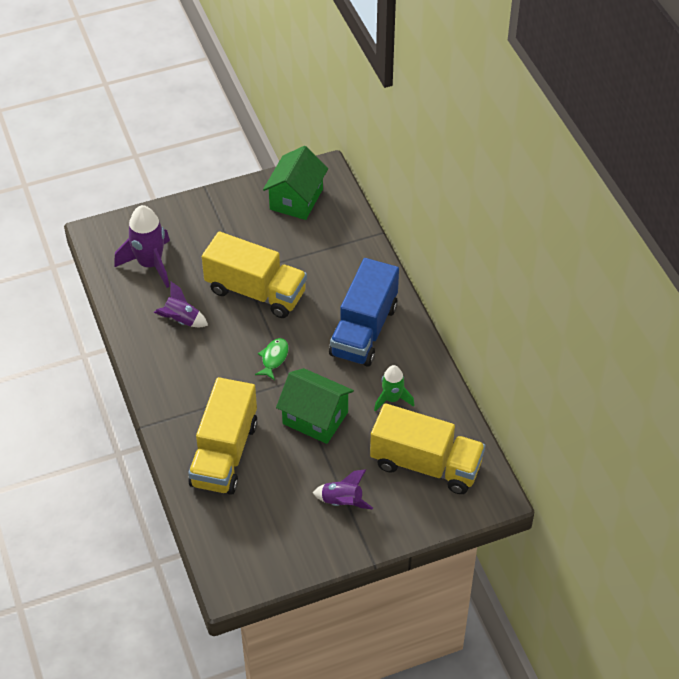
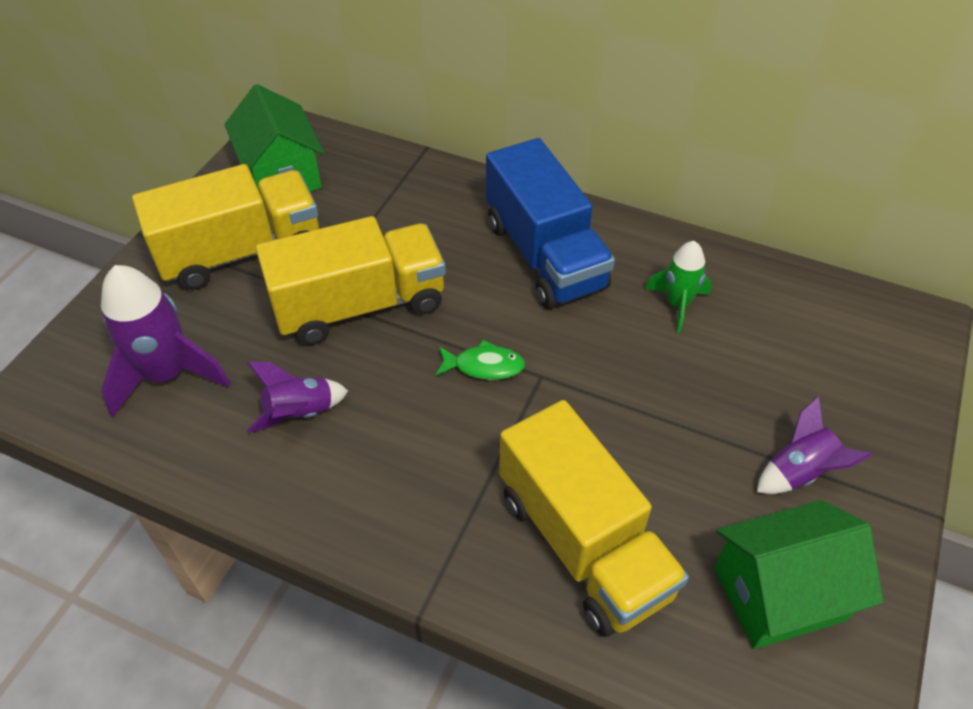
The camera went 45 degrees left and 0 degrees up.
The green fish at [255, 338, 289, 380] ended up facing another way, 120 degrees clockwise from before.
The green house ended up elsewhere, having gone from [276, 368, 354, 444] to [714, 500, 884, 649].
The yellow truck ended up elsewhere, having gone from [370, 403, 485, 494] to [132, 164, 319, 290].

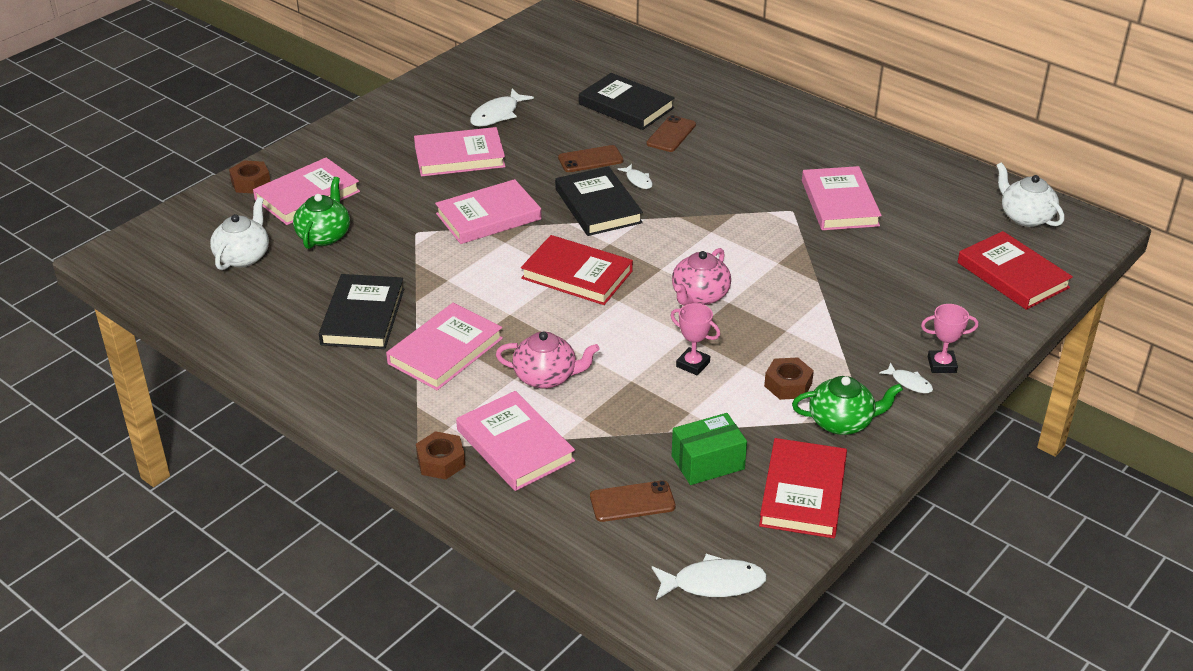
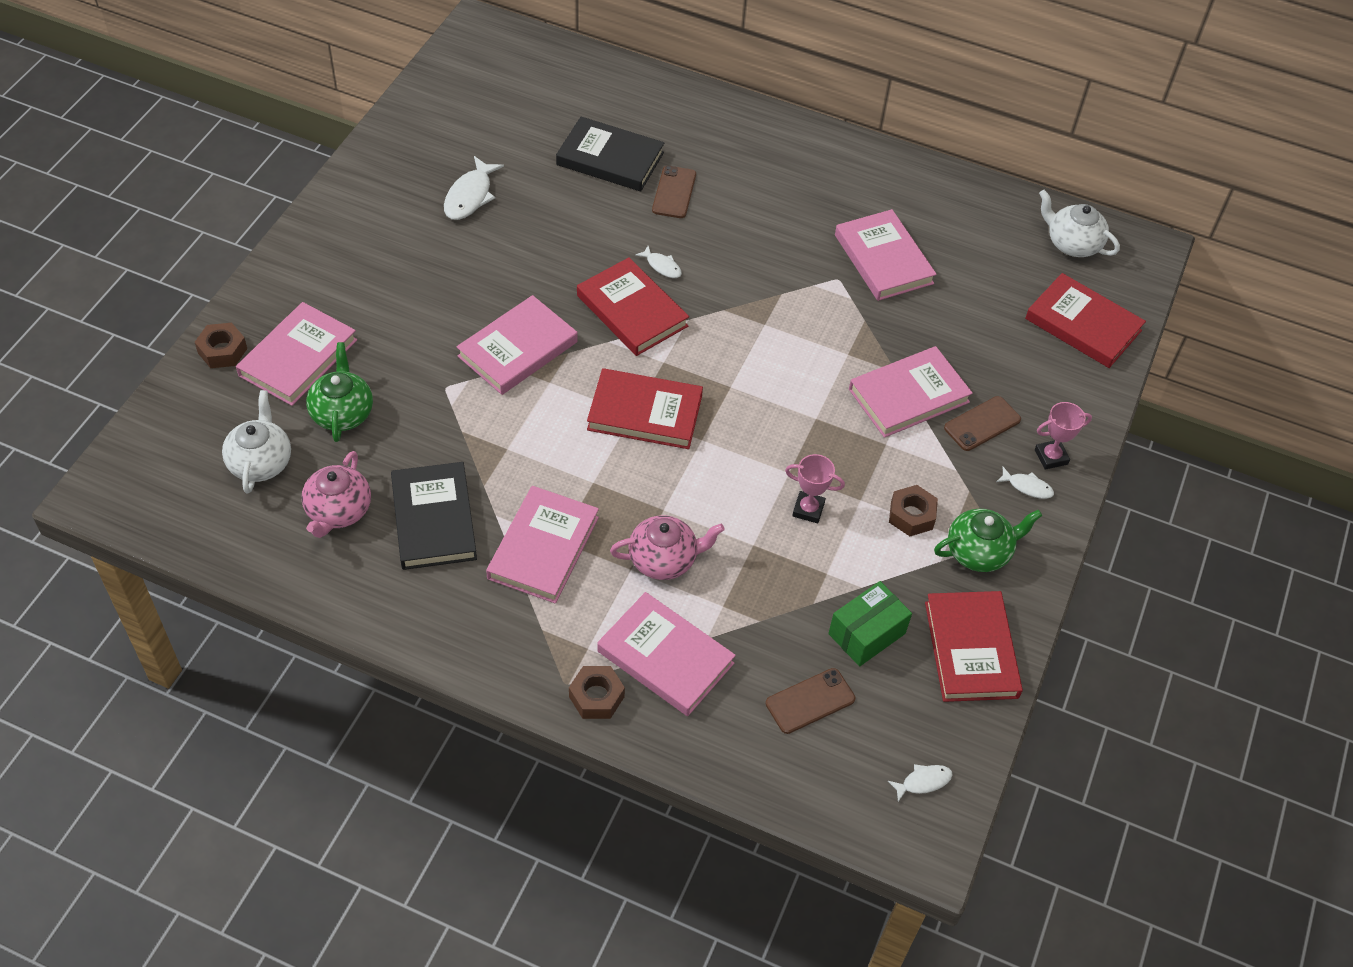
The camera went 20 degrees left and 15 degrees up.
The pink book ended up elsewhere, having gone from [414, 127, 506, 177] to [849, 346, 973, 438].
The brown phone ended up elsewhere, having gone from [558, 145, 623, 172] to [944, 396, 1021, 451].
What was the black book at [555, 166, 643, 236] turned into the red book at [577, 257, 689, 356].
The pink teapot ended up elsewhere, having gone from [672, 248, 731, 306] to [301, 451, 371, 538].
The size of the white fish at [652, 554, 767, 600] changed by a factor of 0.56.

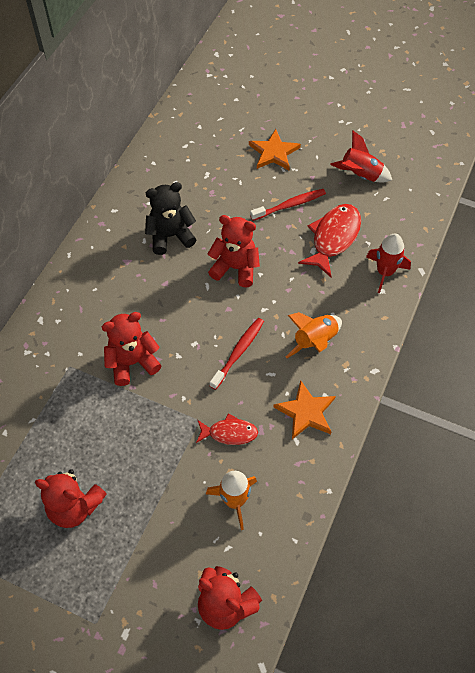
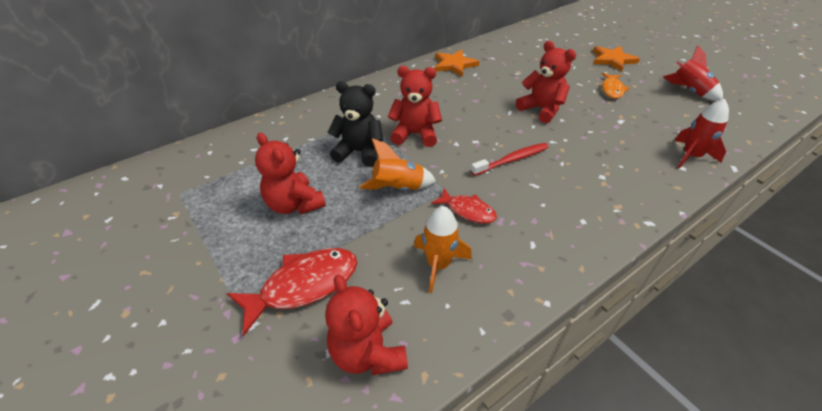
The camera went 30 degrees right and 15 degrees down.
The black teddy bear ended up elsewhere, having gone from [145, 182, 197, 255] to [327, 81, 383, 167].
Where the red toothbrush stood at [250, 189, 326, 221], the orange fish came to stand at [602, 73, 629, 99].
The red fish ended up elsewhere, having gone from [298, 204, 361, 277] to [227, 248, 357, 336].
The orange rocket ended up elsewhere, having gone from [286, 312, 342, 358] to [359, 138, 436, 191].
The orange star ended up elsewhere, having gone from [273, 380, 336, 439] to [435, 49, 479, 77].

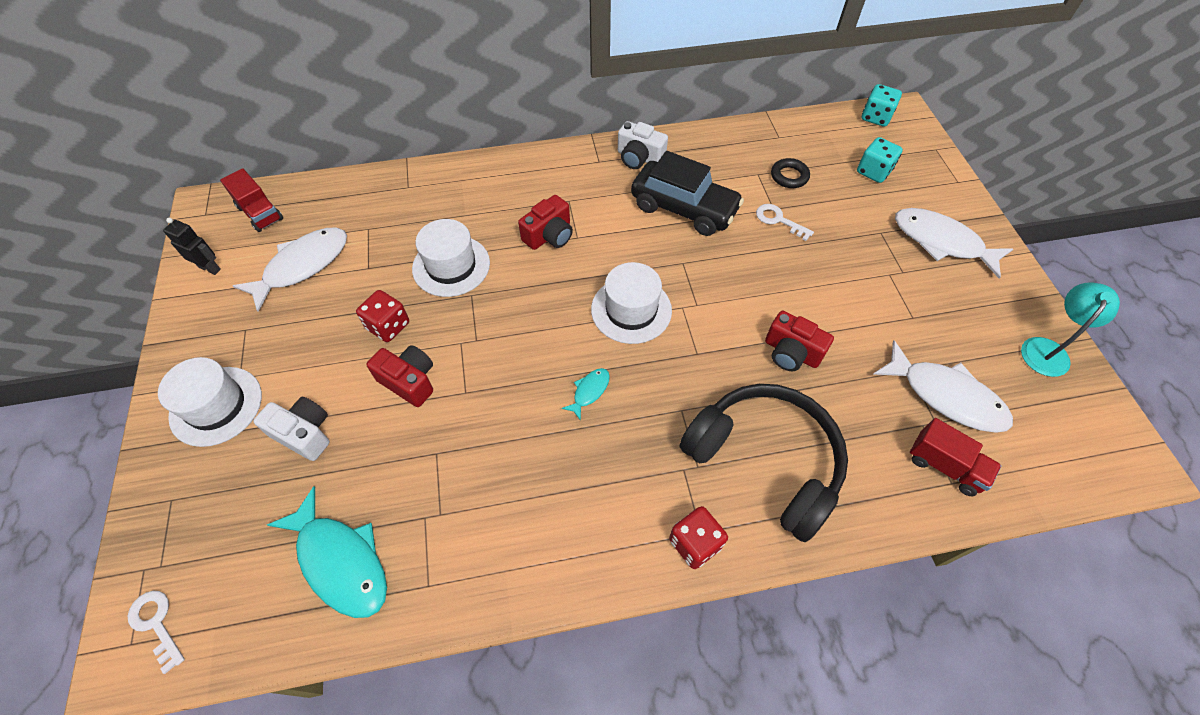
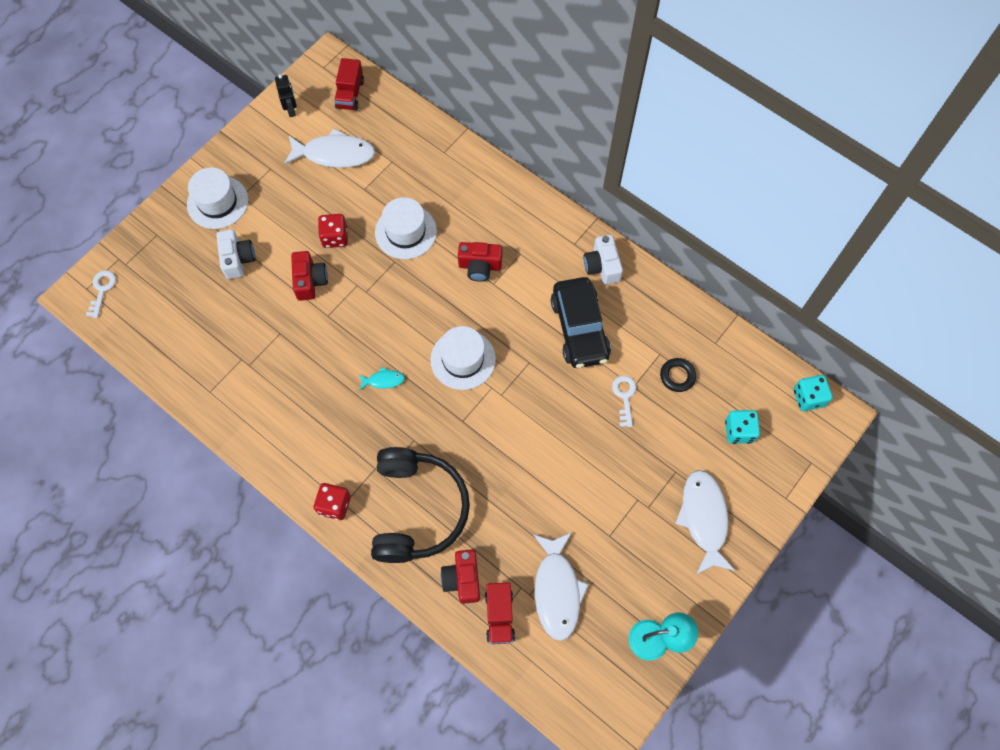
The camera went 50 degrees right and 10 degrees up.
The red camera ended up elsewhere, having gone from [765, 311, 834, 371] to [441, 549, 480, 604].
The second view lost the turquoise fish at [267, 487, 387, 618].

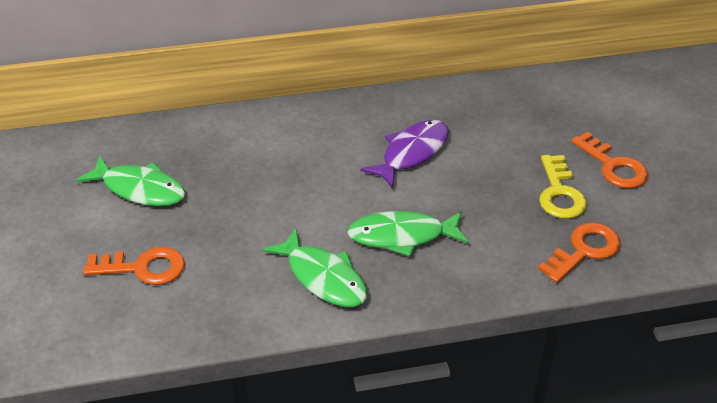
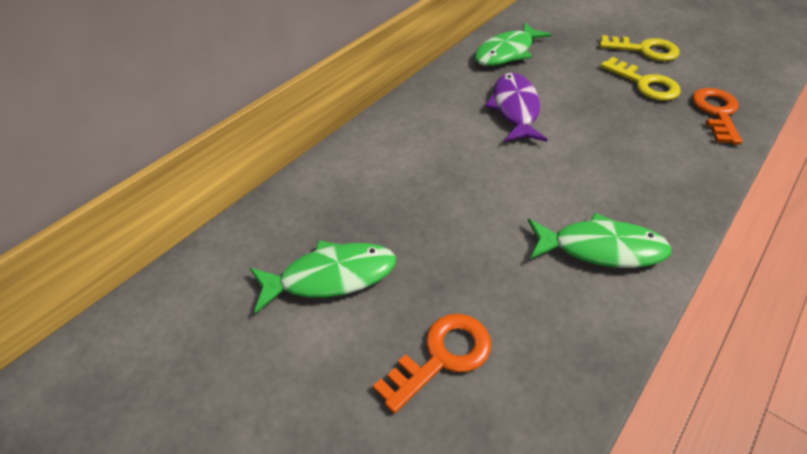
The camera went 40 degrees left and 5 degrees up.
What was the orange key at [571, 132, 648, 189] turned into the yellow key at [600, 35, 680, 61].
The green fish ended up elsewhere, having gone from [347, 211, 469, 257] to [474, 22, 552, 66].

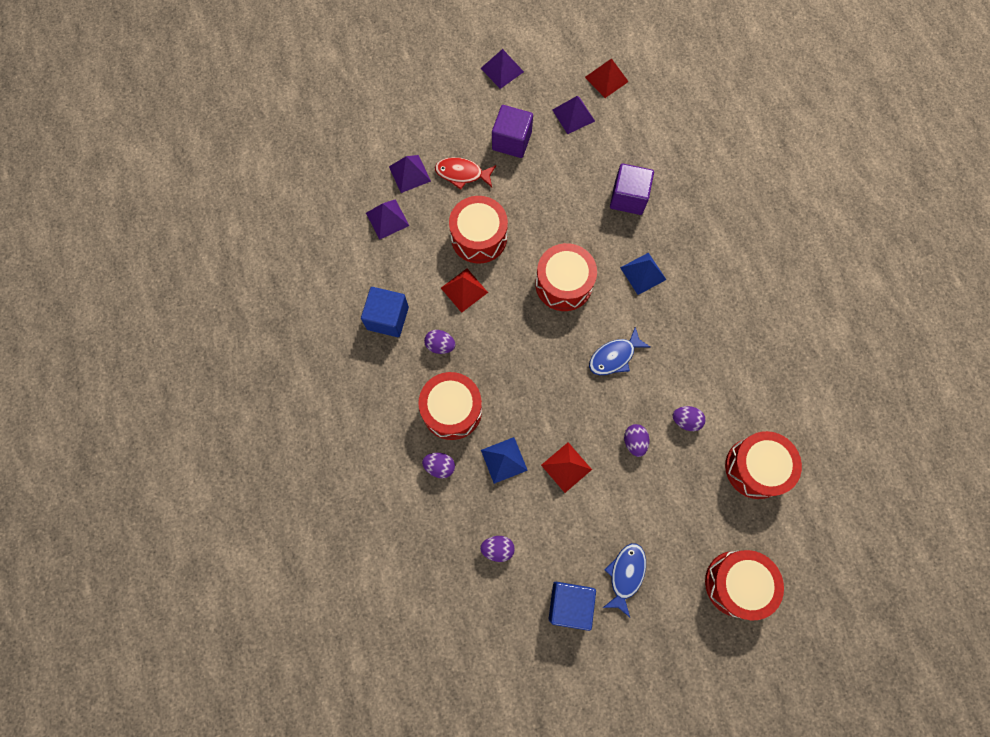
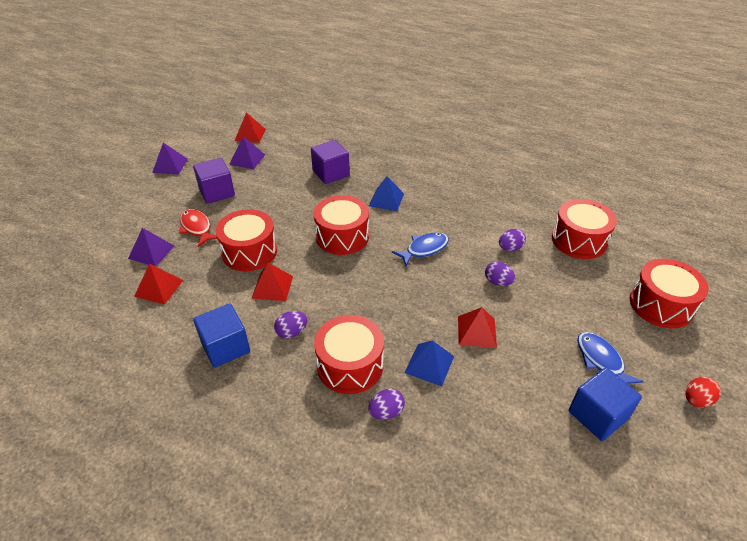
The camera went 45 degrees left and 30 degrees down.
The red fish at [435, 157, 496, 190] ended up facing another way, 90 degrees clockwise from before.
What was the purple pyramid at [366, 199, 409, 240] turned into the red pyramid at [134, 264, 183, 304].
The blue fish at [589, 327, 651, 375] ended up facing another way, 135 degrees counterclockwise from before.
The second view lost the purple egg at [480, 536, 515, 562].
The second view gained the red egg at [685, 377, 721, 407].

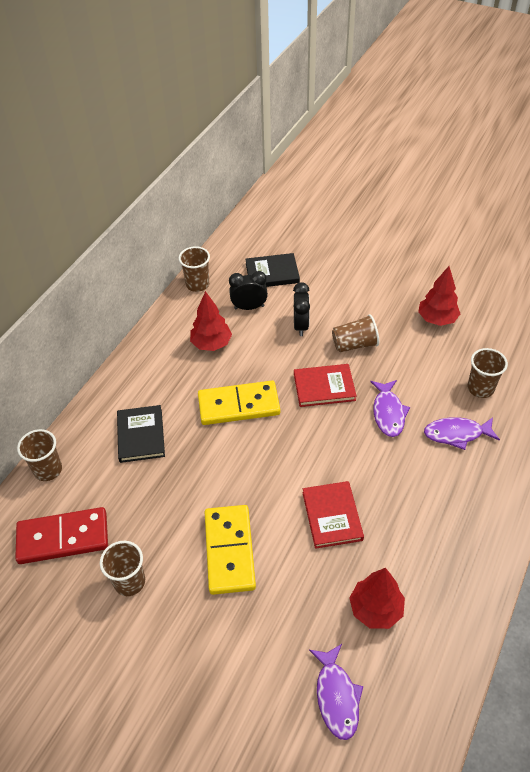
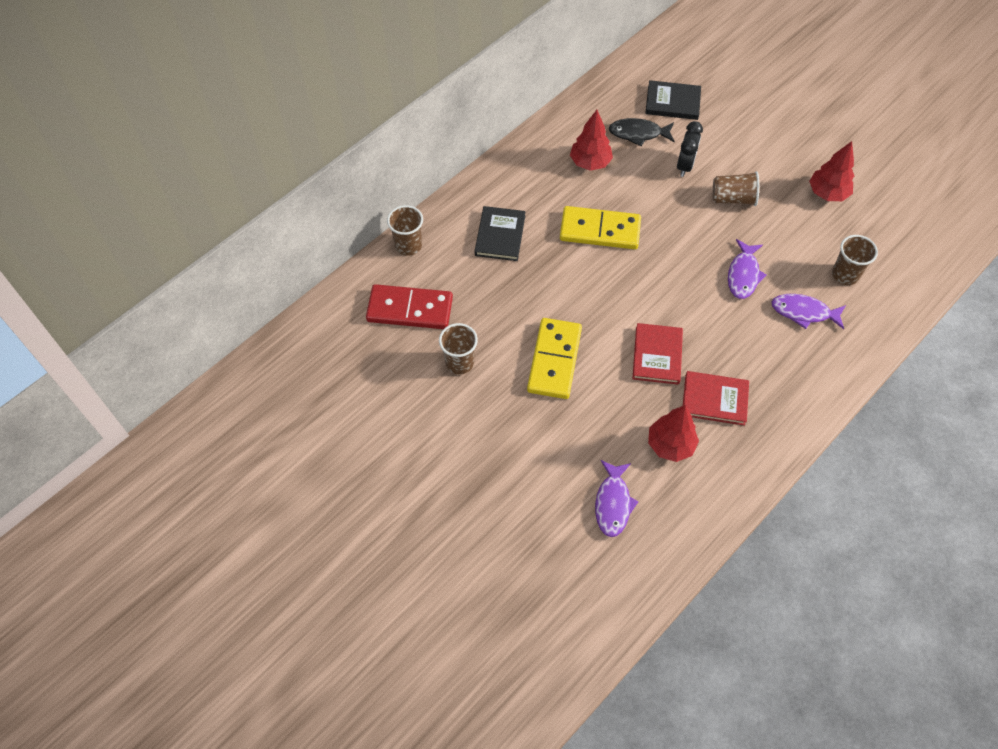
The camera went 15 degrees right and 10 degrees up.
The second view lost the brown cup at [179, 246, 210, 292].
Where the black clock stood at [229, 271, 268, 310], the black fish came to stand at [609, 118, 675, 146].
The red book ended up elsewhere, having gone from [294, 364, 357, 407] to [683, 371, 749, 426].

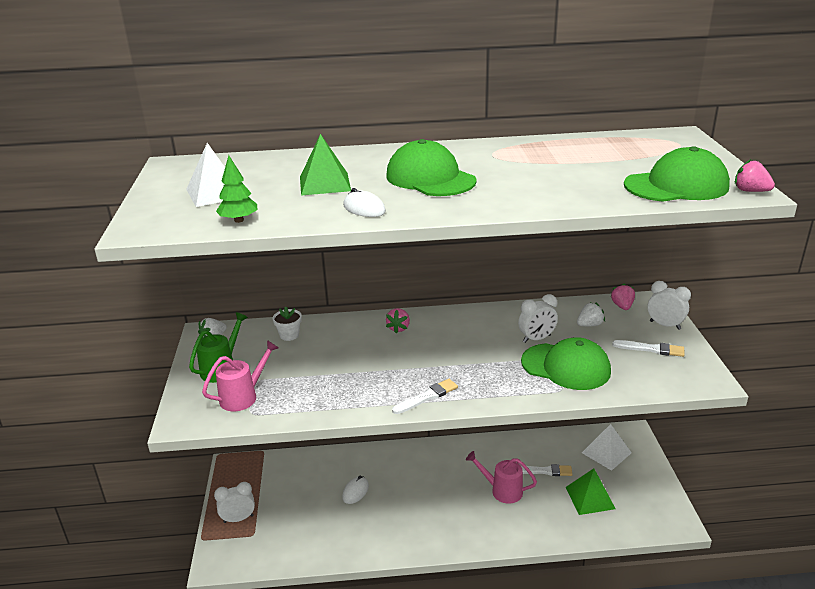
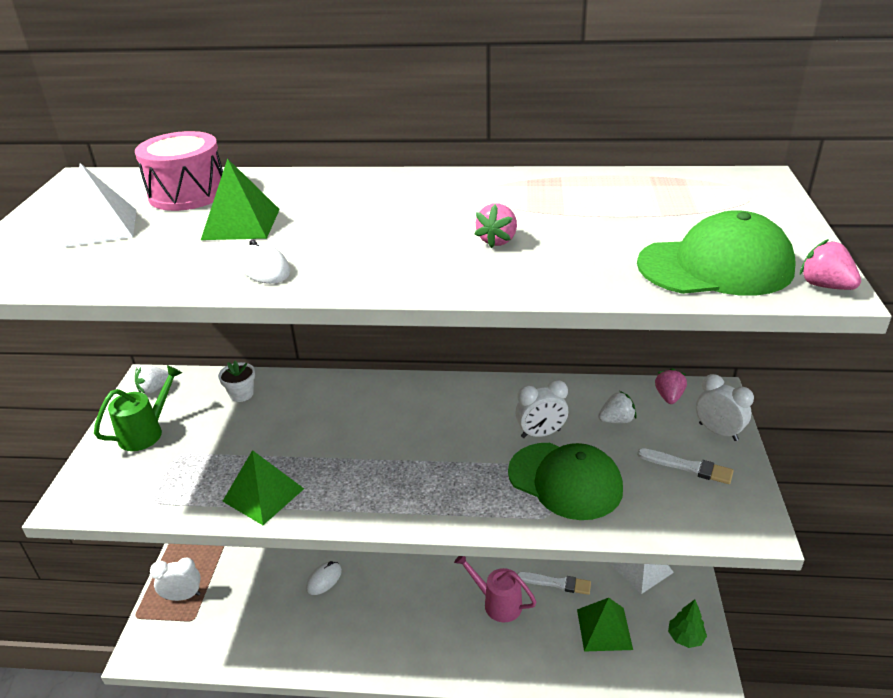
The camera went 10 degrees right and 5 degrees up.
The second view lost the green cap at [386, 139, 477, 196].
The green tree ended up elsewhere, having gone from [216, 155, 257, 223] to [668, 599, 707, 648].
The pink strawberry ended up elsewhere, having gone from [386, 308, 410, 334] to [474, 203, 517, 248].
The second view lost the pink watering can at [202, 340, 279, 411].
The second view lost the white brush at [392, 379, 458, 414].
The second view gained the pink drum at [135, 131, 223, 211].
The second view gained the green pyramid at [222, 450, 304, 525].

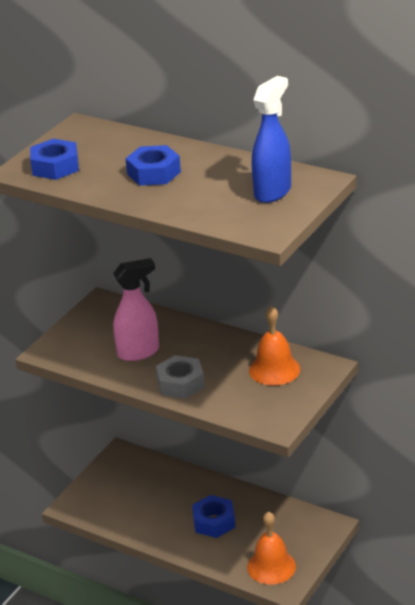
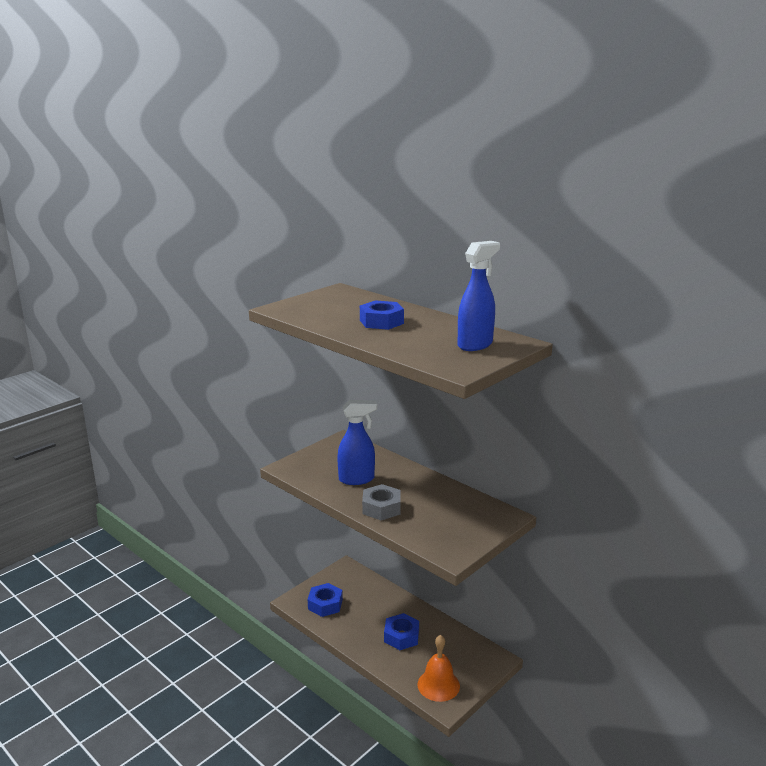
The camera went 10 degrees right and 10 degrees down.
The blue nut ended up elsewhere, having gone from [30, 139, 79, 180] to [308, 583, 343, 617].
What was the pink spray bottle at [113, 258, 159, 361] turned into the blue spray bottle at [337, 400, 377, 485].
The second view lost the orange bell at [249, 305, 300, 386].

